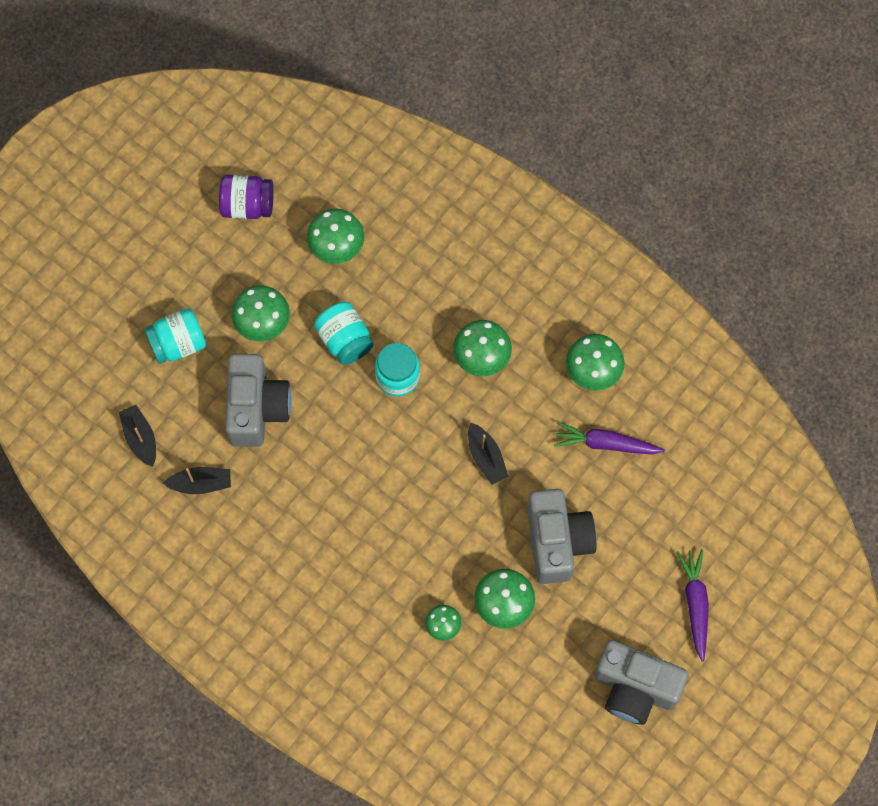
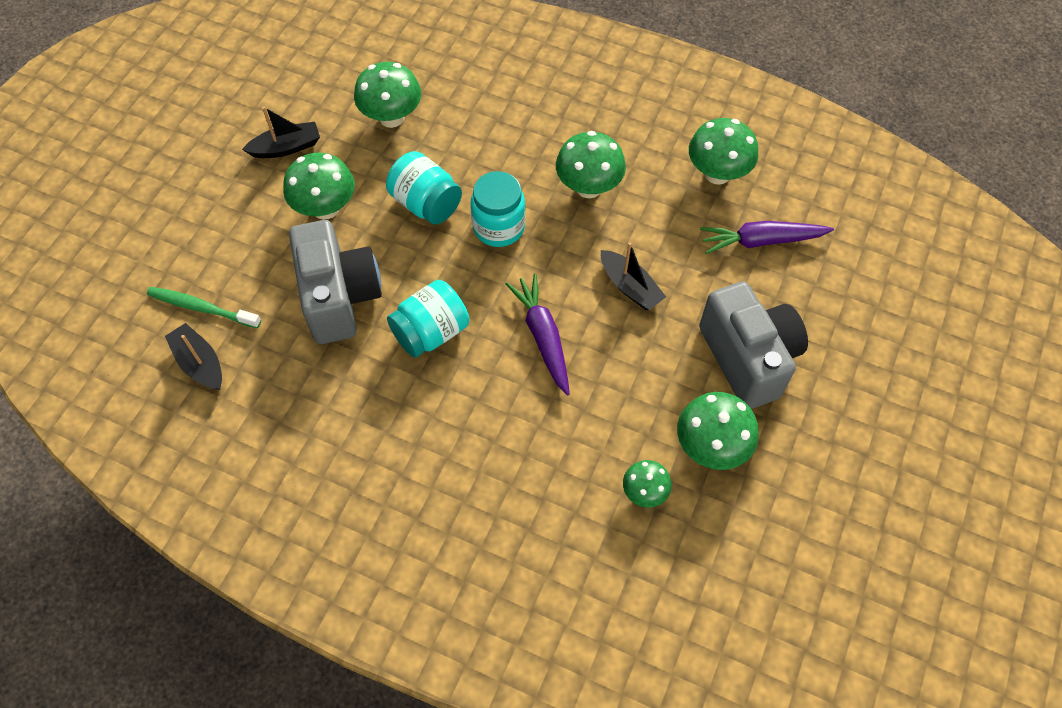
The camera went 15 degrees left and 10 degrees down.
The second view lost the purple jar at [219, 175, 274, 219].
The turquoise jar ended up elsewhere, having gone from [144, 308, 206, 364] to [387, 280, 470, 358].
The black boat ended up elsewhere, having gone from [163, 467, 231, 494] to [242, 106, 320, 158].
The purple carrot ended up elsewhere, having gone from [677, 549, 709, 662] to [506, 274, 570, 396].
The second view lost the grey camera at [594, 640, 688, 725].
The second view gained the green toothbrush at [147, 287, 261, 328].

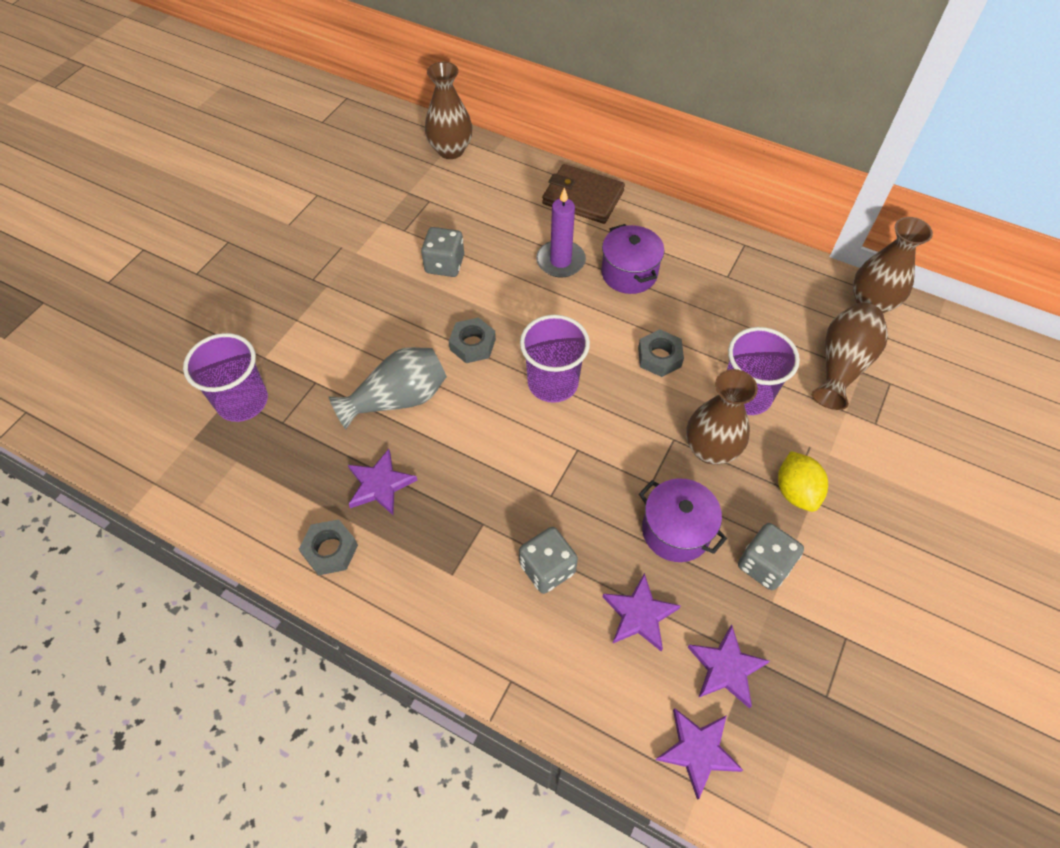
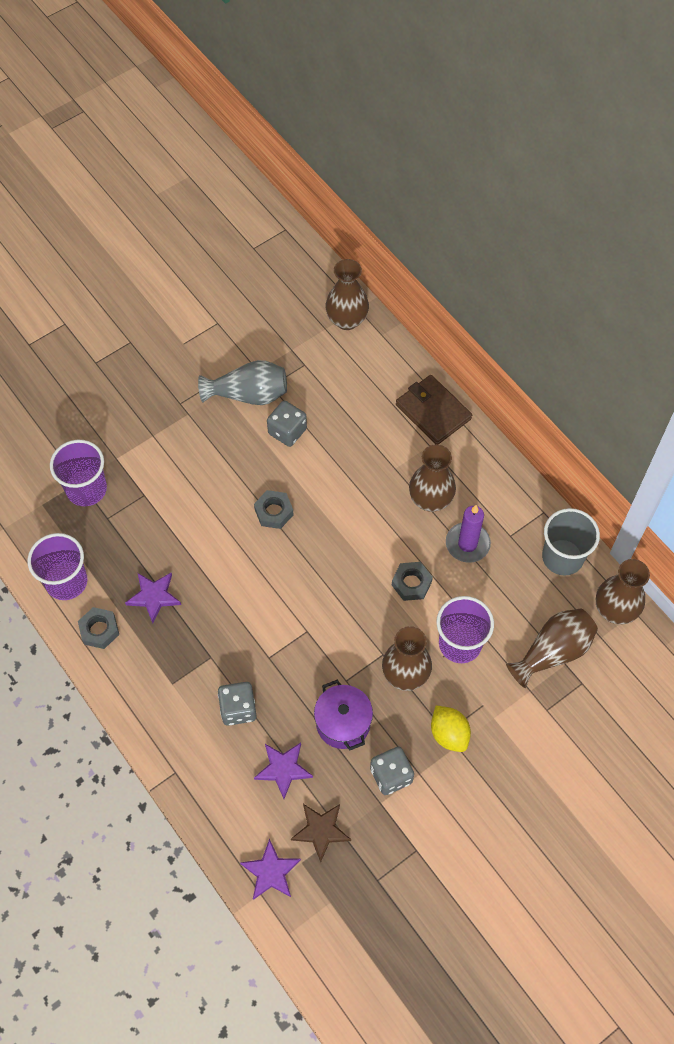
The camera went 25 degrees right and 5 degrees up.
The purple candle ended up elsewhere, having gone from [536, 187, 586, 277] to [446, 505, 491, 563].
Where the purple pot stood at [601, 224, 664, 294], the brown vase came to stand at [409, 444, 456, 512].
The purple cup ended up elsewhere, having gone from [520, 315, 590, 403] to [27, 533, 87, 600].
The grey vase ended up elsewhere, having gone from [329, 347, 447, 429] to [198, 360, 287, 405].
The yellow lemon at [778, 451, 828, 512] ended up facing another way, 45 degrees counterclockwise from before.
What was the purple star at [688, 625, 770, 708] turned into the brown star at [291, 804, 351, 862].
The second view gained the grey cup at [542, 508, 600, 576].

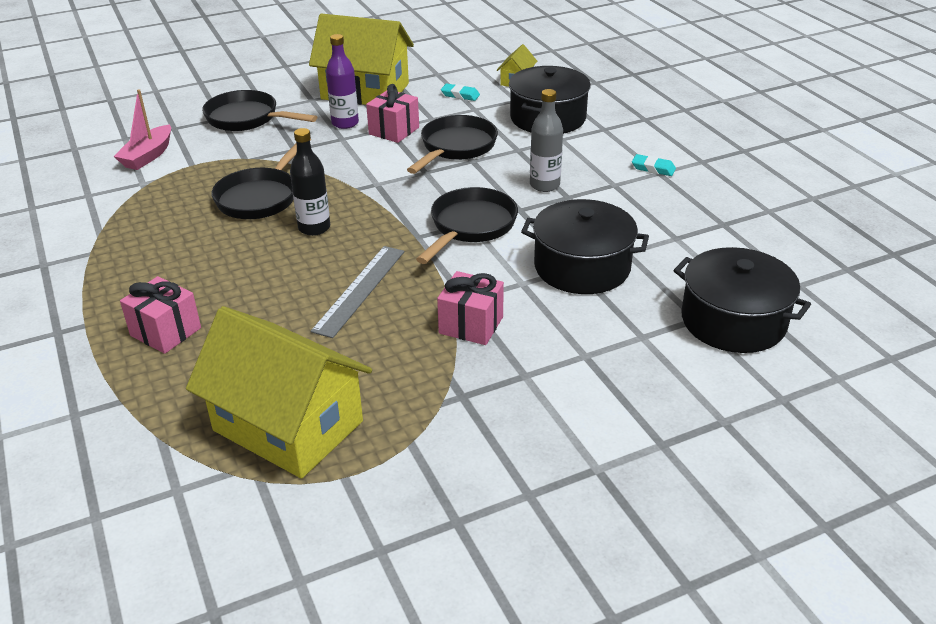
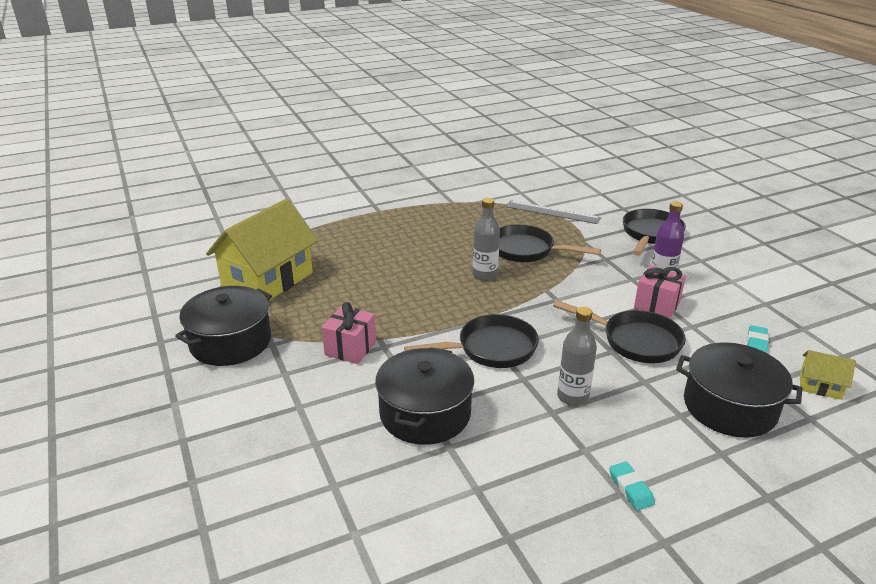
The camera went 90 degrees right and 5 degrees down.
The second view lost the yellow house at [309, 13, 414, 105].
The second view lost the pink boat at [113, 89, 171, 170].
What was the black bottle at [290, 128, 330, 236] turned into the grey bottle at [473, 198, 500, 281].
The turquoise eraser at [632, 154, 676, 176] ended up facing another way, 45 degrees counterclockwise from before.
The black pan at [416, 187, 518, 264] ended up facing another way, 45 degrees counterclockwise from before.
The grey ruler ended up elsewhere, having gone from [310, 246, 405, 338] to [506, 200, 601, 224].
The black pot ended up elsewhere, having gone from [673, 247, 811, 353] to [175, 286, 272, 366].
The second view lost the pink gift at [120, 276, 201, 354].

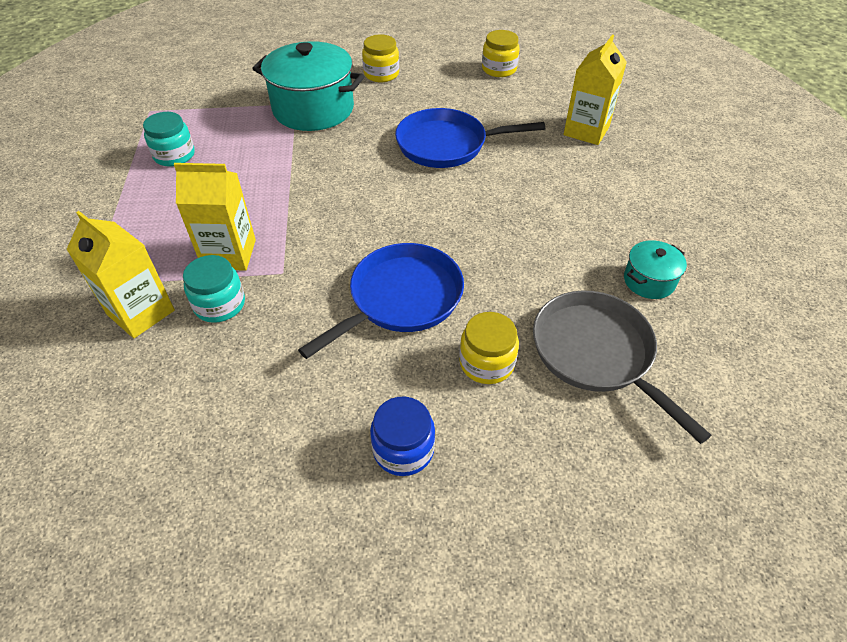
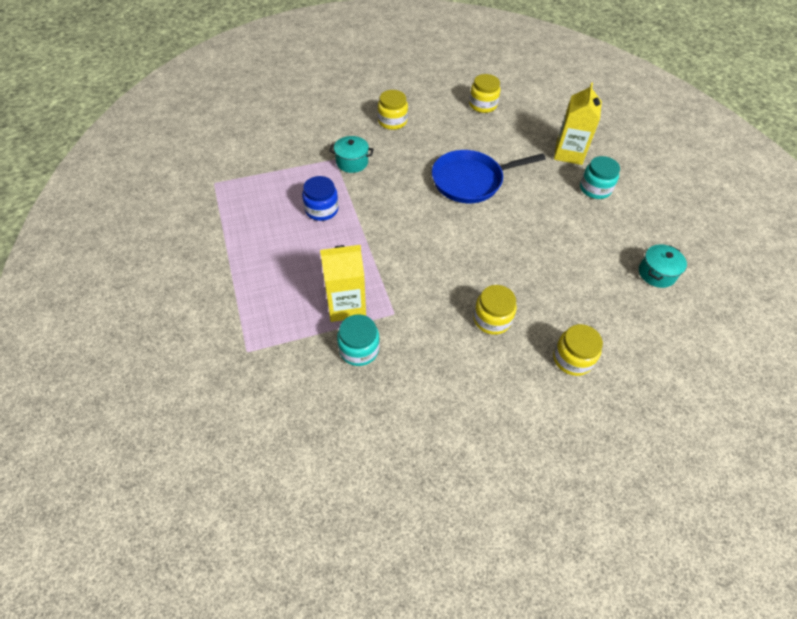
The camera went 15 degrees left and 5 degrees up.
The size of the turquoise pot at [252, 41, 364, 131] changed by a factor of 0.48.
The turquoise jar ended up elsewhere, having gone from [143, 112, 195, 167] to [580, 156, 620, 199].
The second view lost the yellow carton at [66, 211, 175, 338].
Where the blue pan stood at [298, 243, 464, 359], the yellow jar came to stand at [473, 285, 517, 335].
The second view lost the grey pan at [533, 290, 712, 444].
The blue jar ended up elsewhere, having gone from [370, 397, 435, 476] to [302, 176, 339, 221].

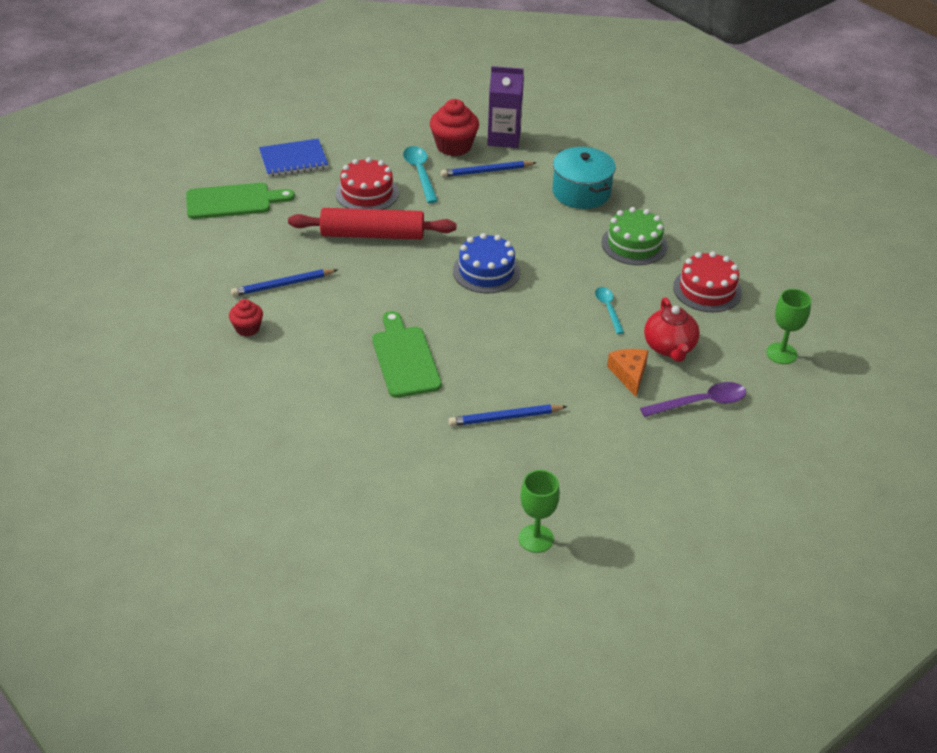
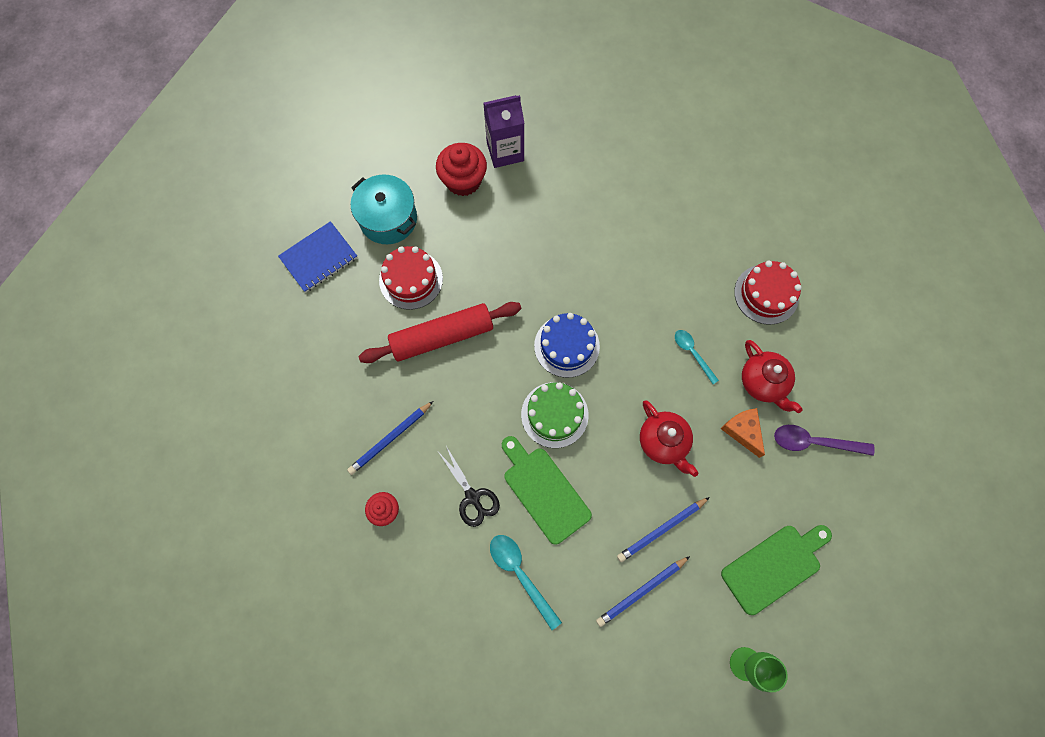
The camera went 20 degrees left and 30 degrees up.
The turquoise spoon ended up elsewhere, having gone from [403, 146, 438, 203] to [490, 535, 562, 630].
The turquoise pot ended up elsewhere, having gone from [552, 147, 616, 209] to [351, 175, 417, 244].
The blue pencil ended up elsewhere, having gone from [441, 161, 536, 177] to [596, 556, 690, 627].
The green cutting board ended up elsewhere, having gone from [186, 183, 295, 219] to [721, 525, 832, 615].
The green cake ended up elsewhere, having gone from [601, 207, 667, 265] to [521, 382, 588, 448].
The second view lost the green goblet at [766, 289, 811, 364].
The purple spoon at [640, 382, 746, 417] ended up facing another way, 135 degrees counterclockwise from before.
The second view gained the red teapot at [640, 400, 699, 477].
The second view gained the black scissors at [439, 446, 500, 527].

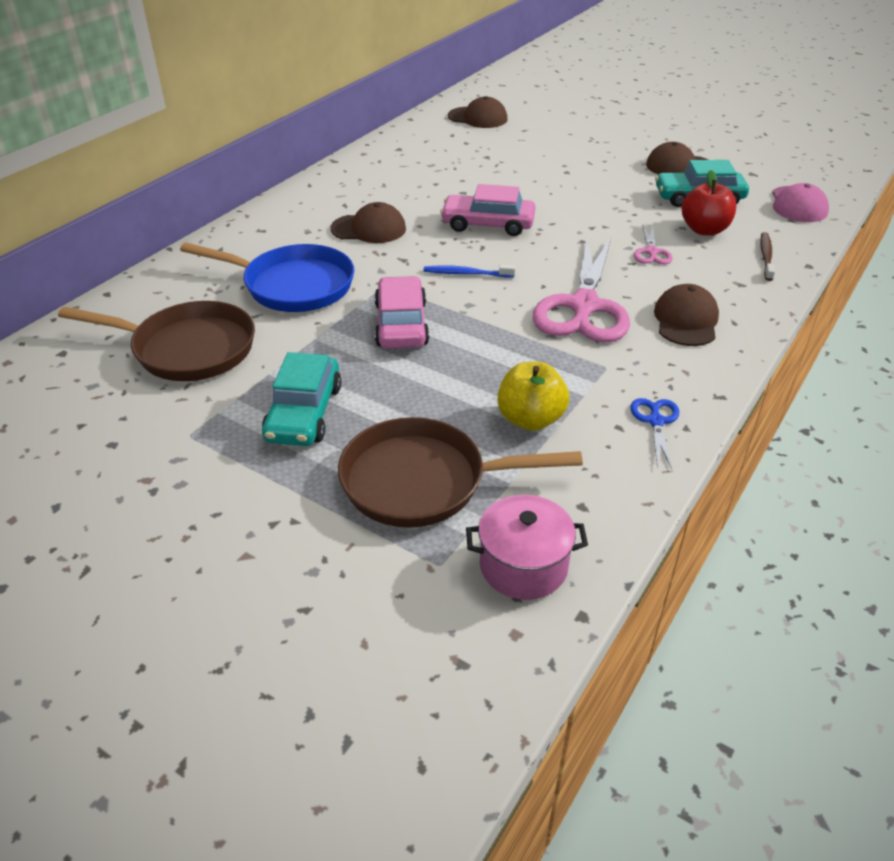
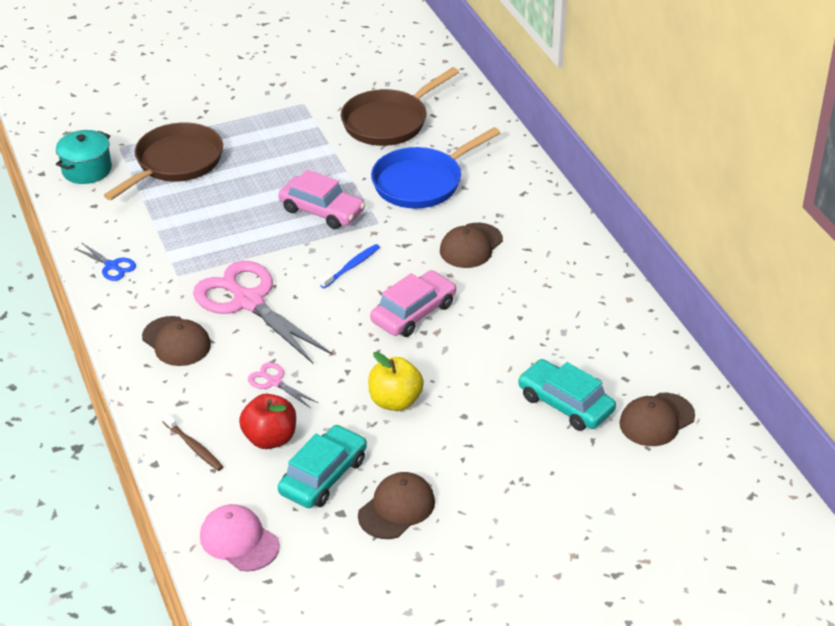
The camera went 125 degrees right and 0 degrees up.
The turquoise car ended up elsewhere, having gone from [262, 352, 342, 446] to [518, 359, 616, 431].
The yellow apple ended up elsewhere, having gone from [497, 362, 569, 431] to [368, 352, 424, 411].
What was the pink pot at [466, 495, 588, 600] turned into the turquoise pot at [56, 130, 112, 184].

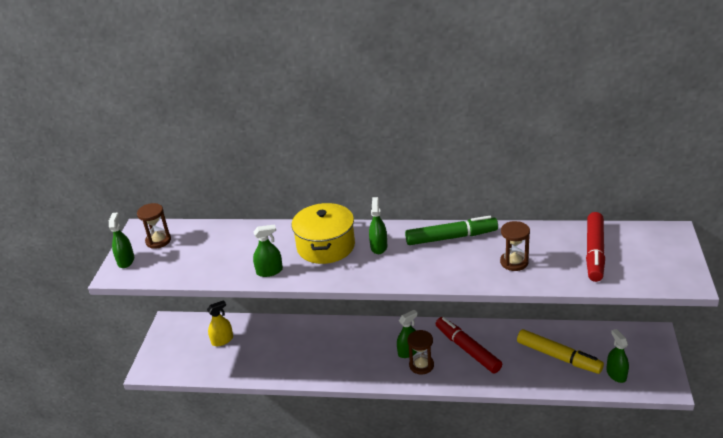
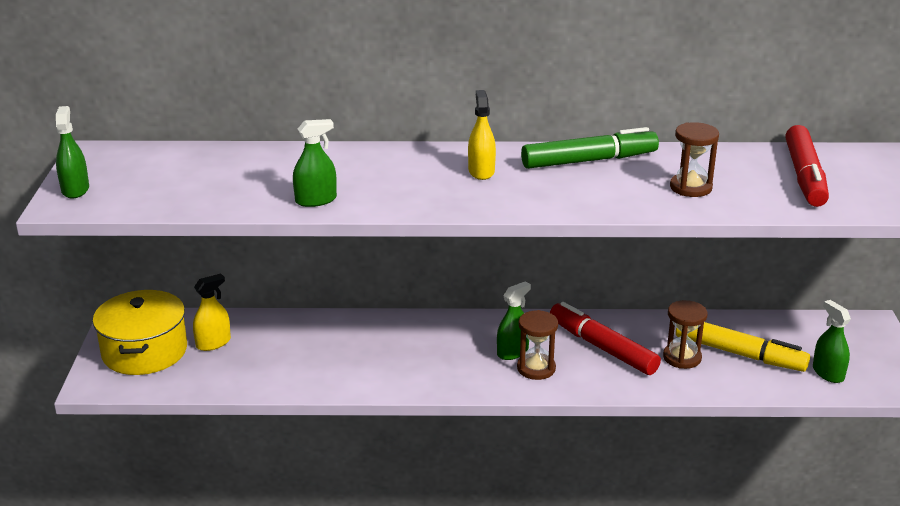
The camera went 10 degrees left and 5 degrees down.
What was the green spray bottle at [369, 197, 387, 254] turned into the yellow spray bottle at [468, 90, 496, 180].
The brown hourglass ended up elsewhere, having gone from [137, 203, 171, 249] to [663, 300, 708, 369].
The yellow pot ended up elsewhere, having gone from [292, 203, 355, 264] to [93, 290, 187, 375].

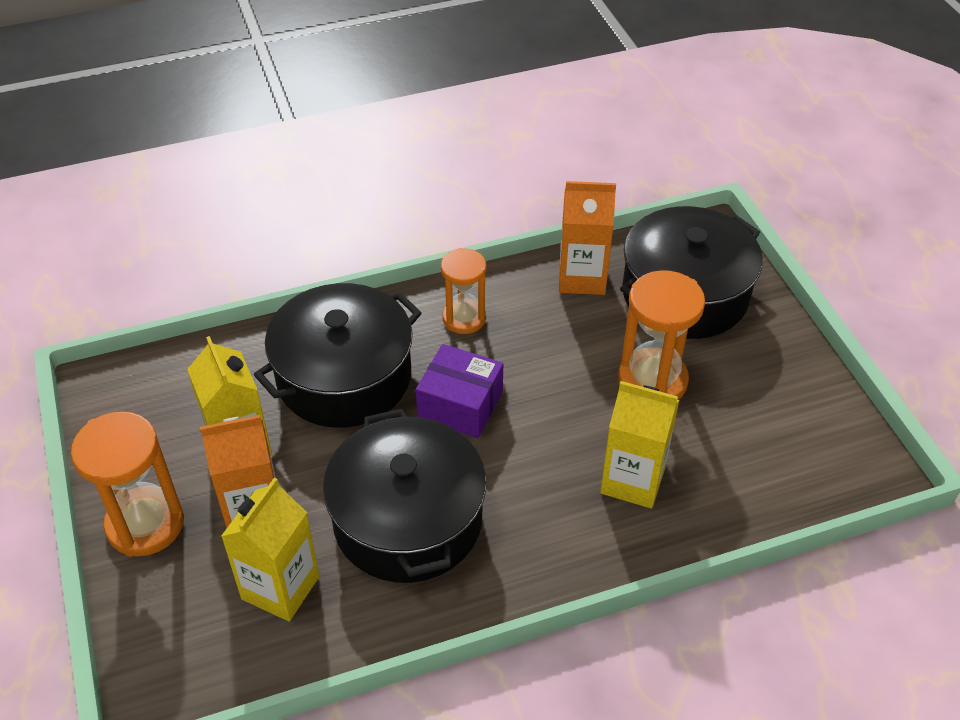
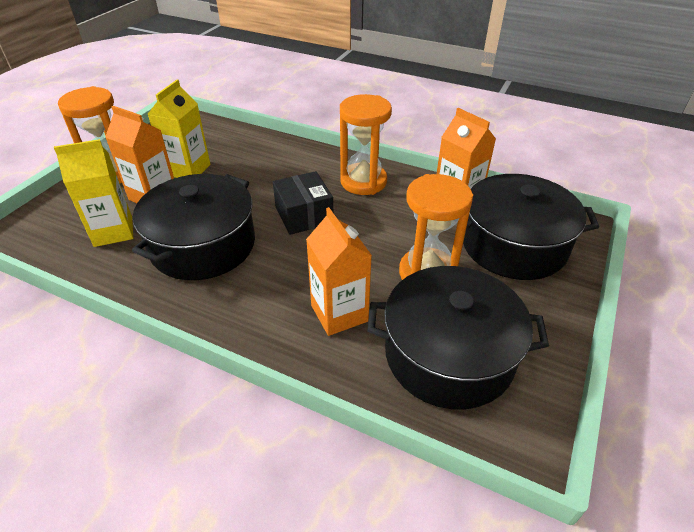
The camera went 45 degrees right and 5 degrees down.
The size of the orange hourglass at [441, 248, 486, 334] changed by a factor of 1.52.
The black pot ended up elsewhere, having gone from [254, 283, 422, 428] to [367, 266, 549, 410].
What was the purple box at [416, 344, 503, 438] turned into the black box at [273, 171, 333, 235].
What was the yellow carton at [600, 381, 679, 508] turned into the orange carton at [306, 207, 372, 336].

